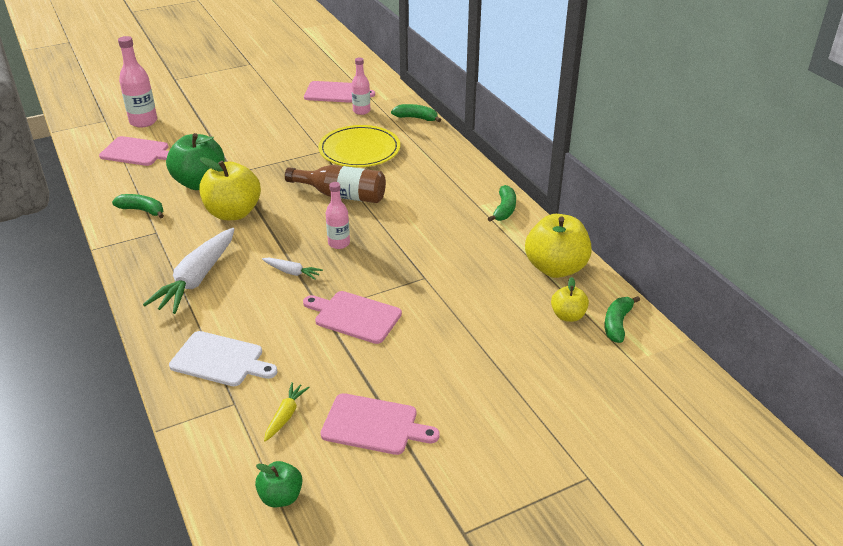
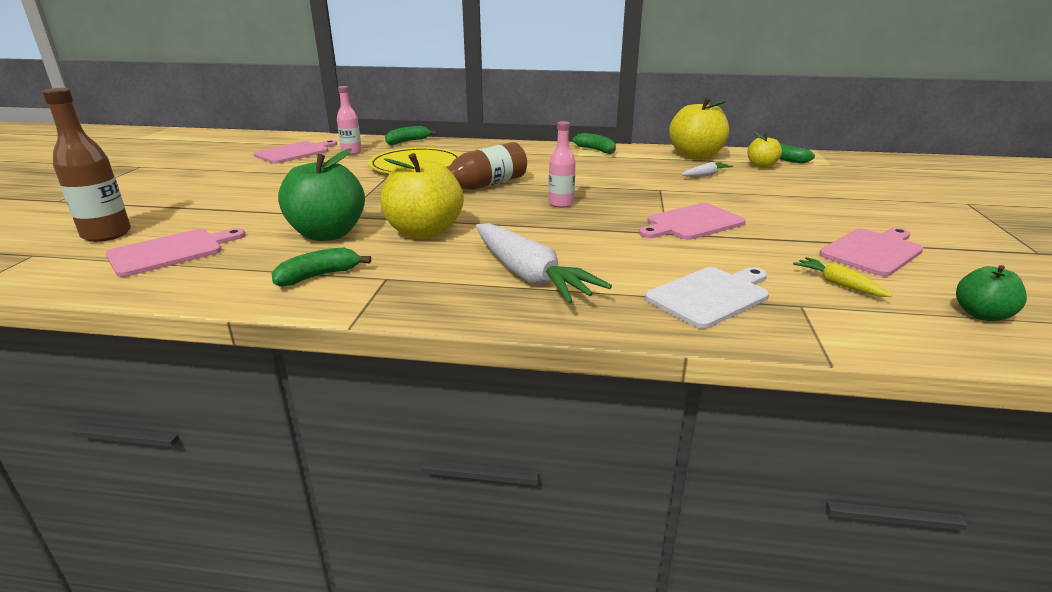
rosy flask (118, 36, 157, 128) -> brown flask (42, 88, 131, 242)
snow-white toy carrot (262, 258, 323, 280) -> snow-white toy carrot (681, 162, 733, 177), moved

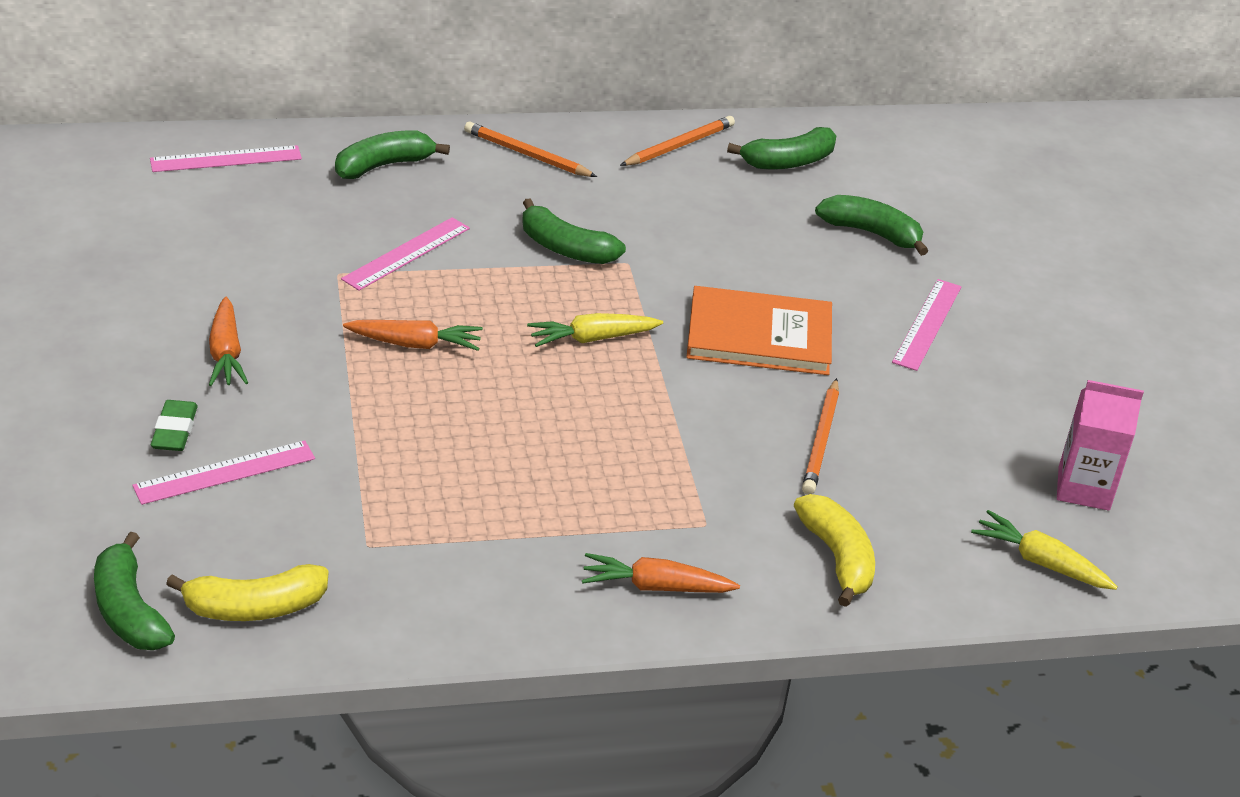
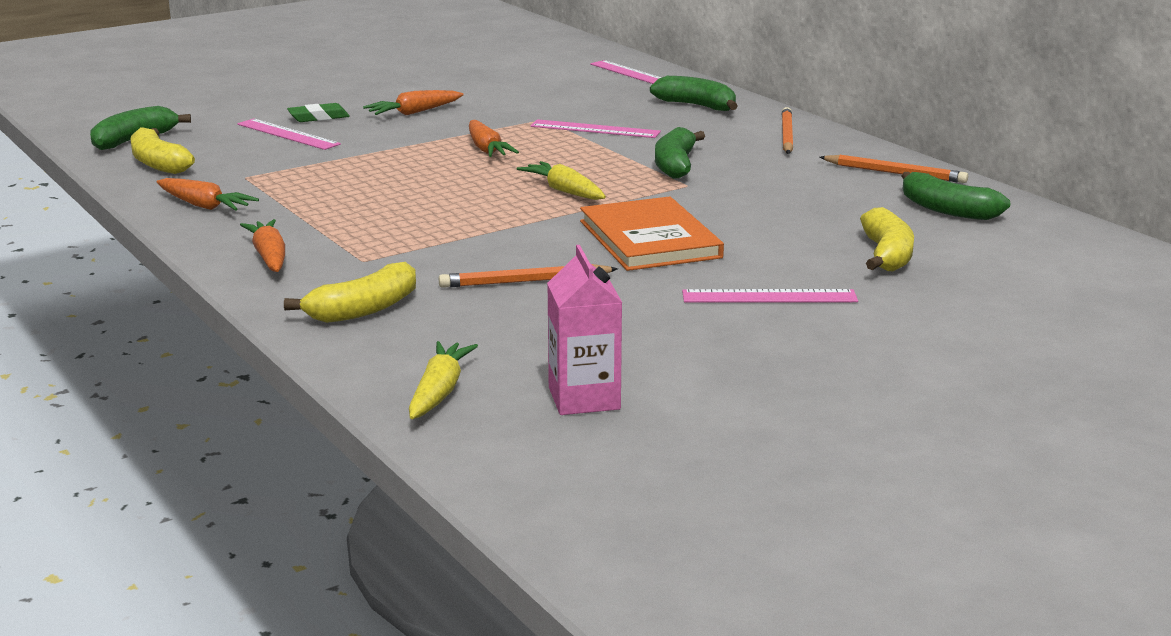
green banana fruit (815, 195, 928, 256) -> golden banana fruit (860, 207, 914, 271)
none -> orange-coloured toy carrot (156, 178, 259, 211)

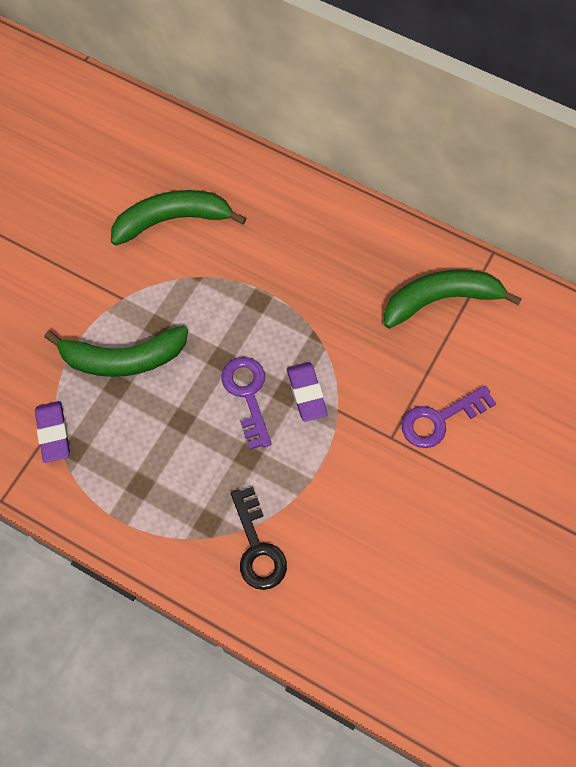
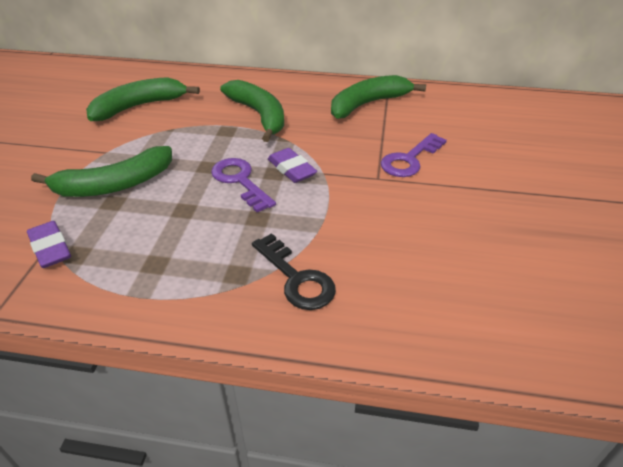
none -> green banana fruit (220, 80, 284, 142)

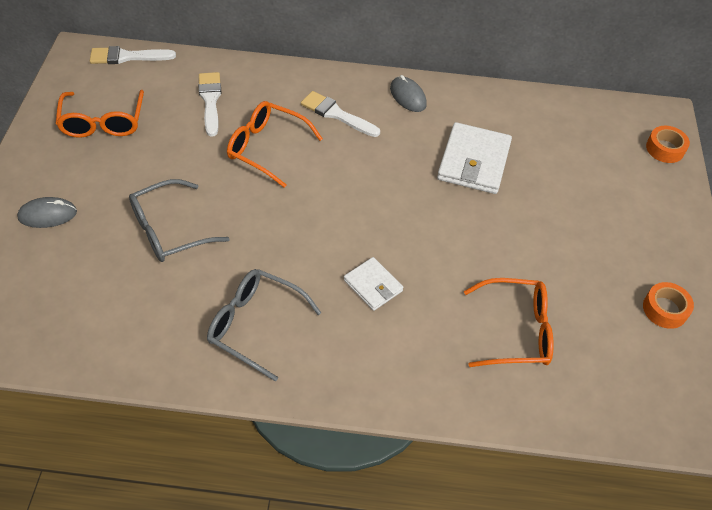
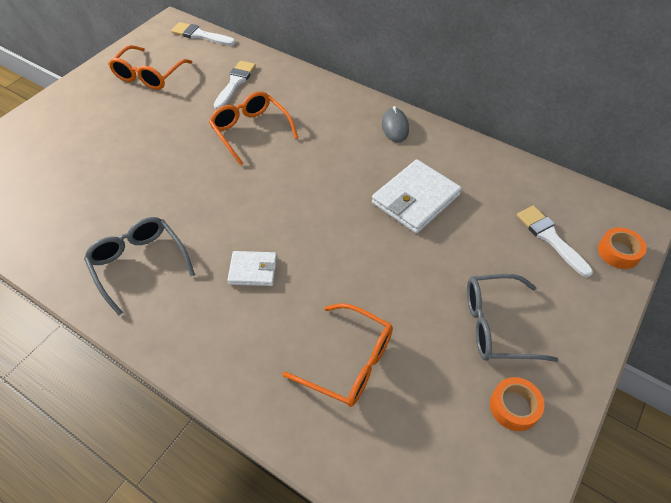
snow-white paint brush (301, 91, 380, 137) -> snow-white paint brush (517, 206, 593, 277), moved
ash-grey spectacles (129, 179, 230, 262) -> ash-grey spectacles (467, 274, 558, 362), moved
ash-grey mouse (17, 197, 77, 228) -> none
snow-white wallet (344, 257, 403, 311) -> snow-white wallet (227, 251, 277, 286), 75 degrees counterclockwise

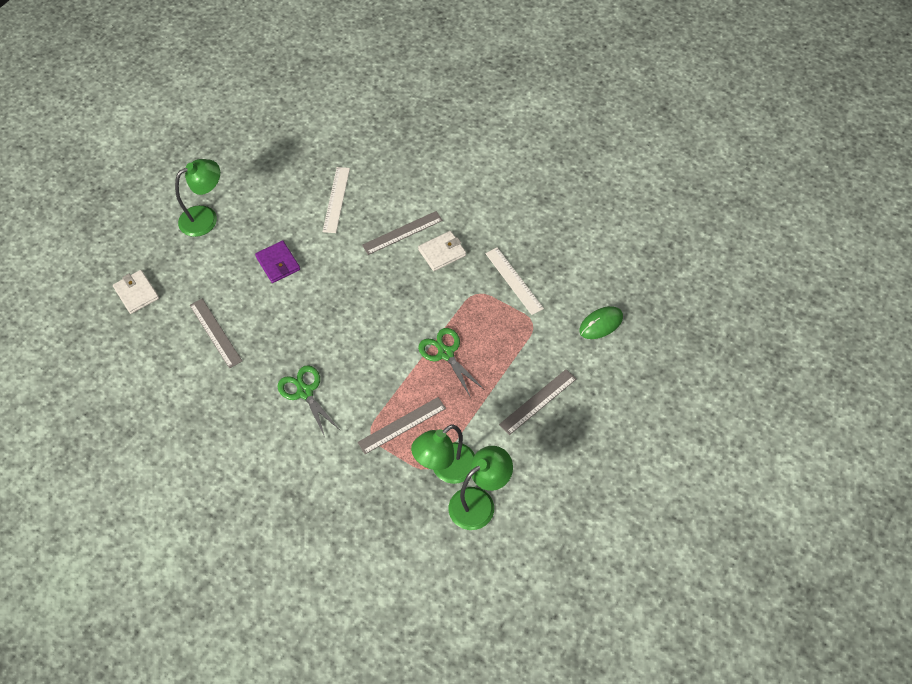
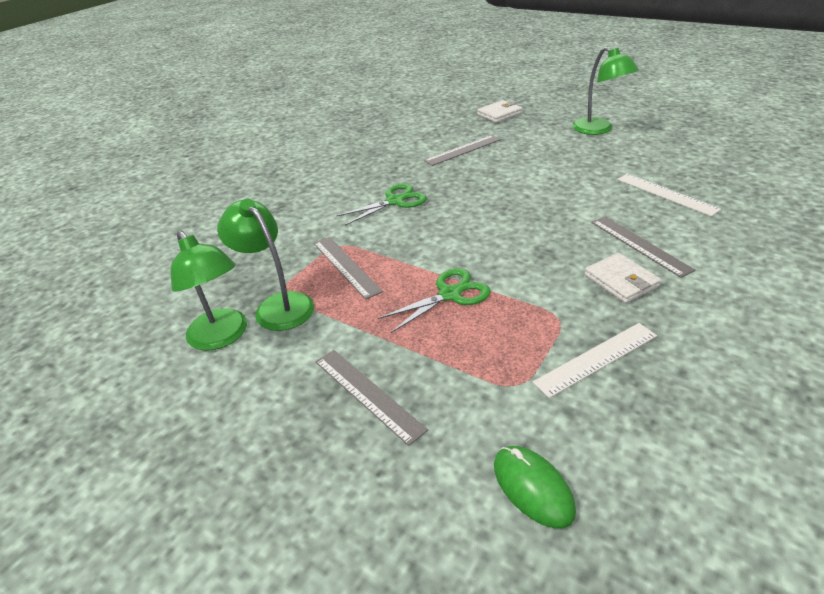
snow-white measuring stick (323, 167, 350, 233) -> snow-white measuring stick (617, 174, 721, 217), 45 degrees clockwise
violet wallet (255, 240, 300, 283) -> none

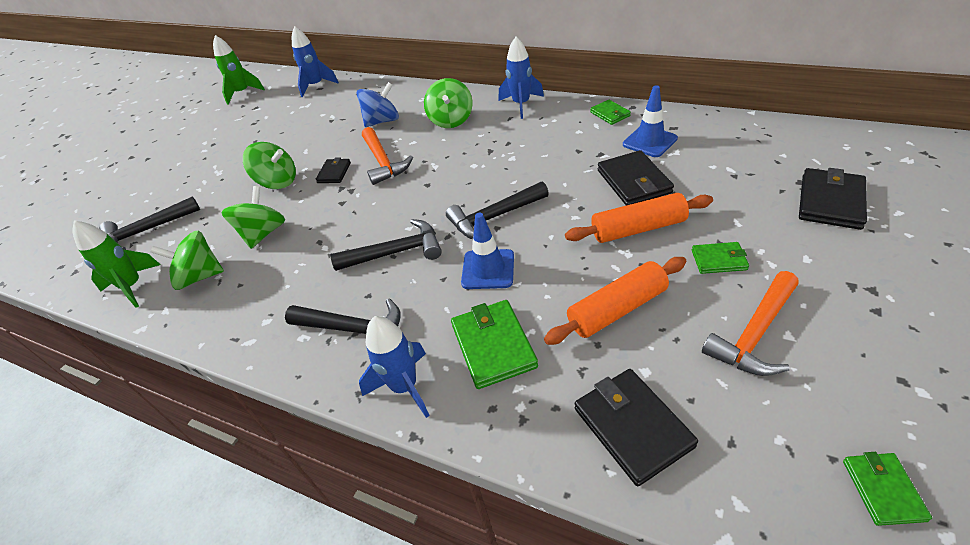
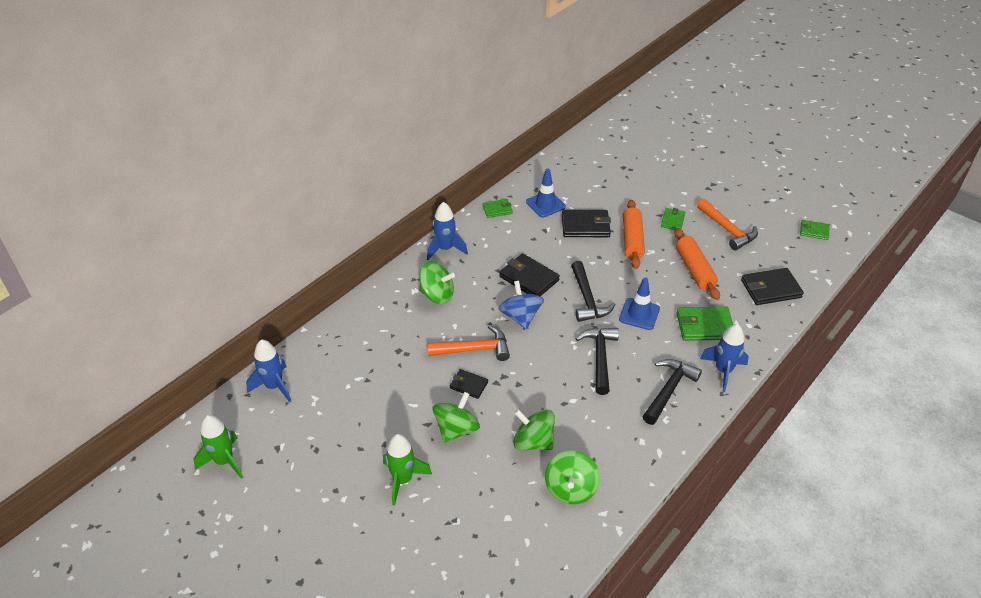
royal blue spinning top (356, 82, 399, 127) -> royal blue spinning top (498, 281, 544, 329), moved
black wallet (799, 168, 867, 230) -> black wallet (499, 253, 560, 296), moved
black claw hammer (99, 197, 200, 250) -> none
green rocket (73, 220, 160, 308) -> green rocket (383, 434, 432, 505), moved

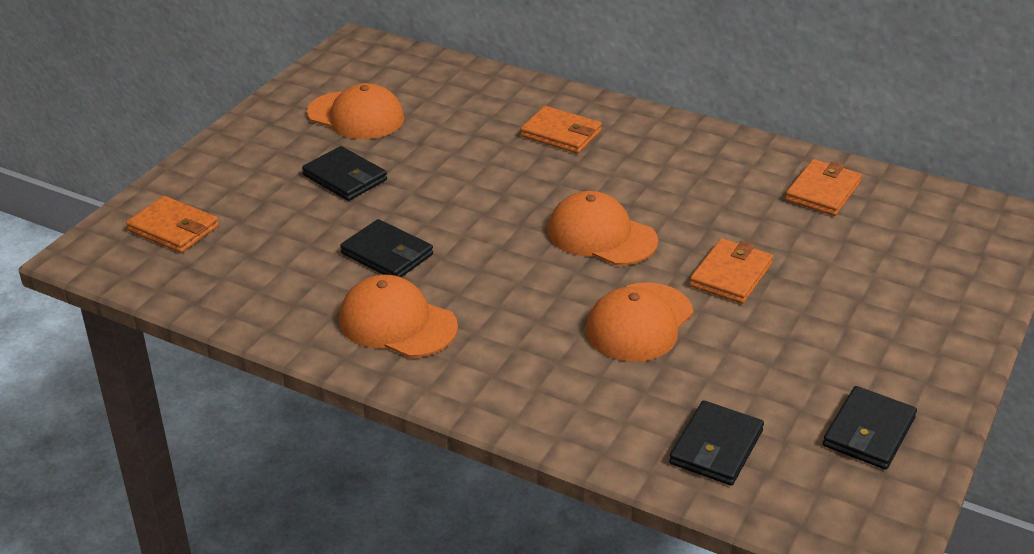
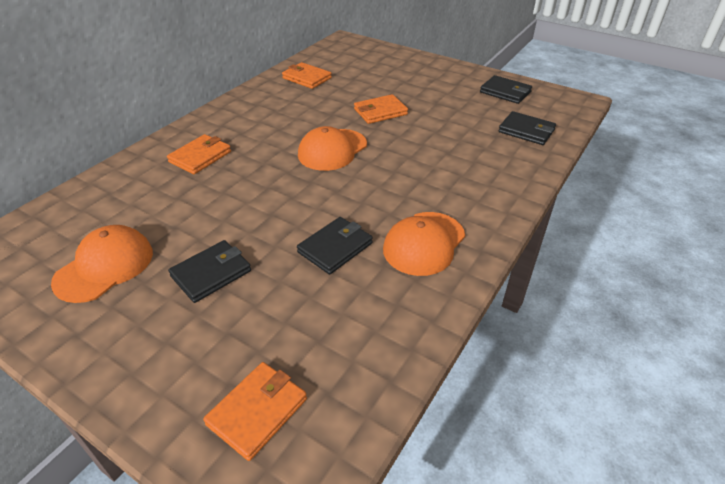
orange-coloured wallet (690, 238, 773, 304) -> orange-coloured wallet (354, 94, 408, 124), 60 degrees counterclockwise
orange-coloured cap (586, 282, 693, 362) -> none

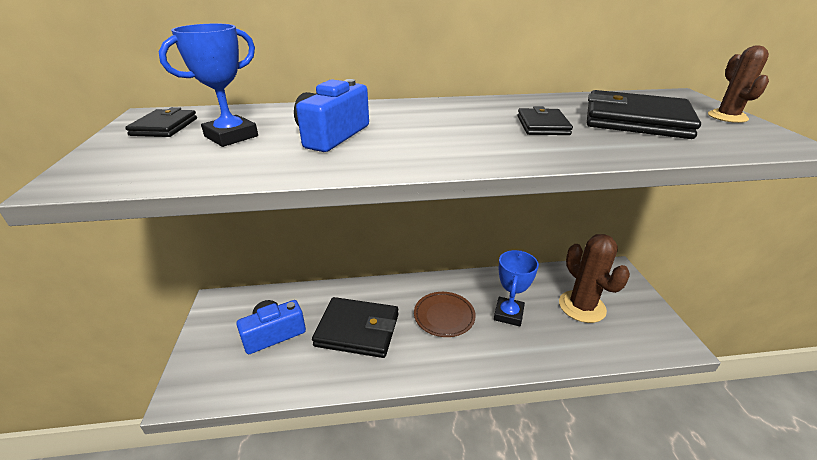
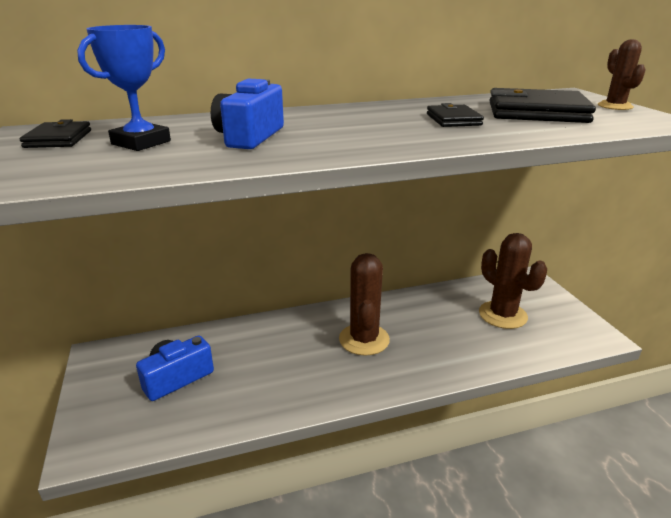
royal blue trophy (494, 250, 539, 326) -> none
brown flat dish (414, 292, 476, 337) -> brown saguaro cactus (339, 253, 390, 356)
black wallet (312, 297, 399, 358) -> none

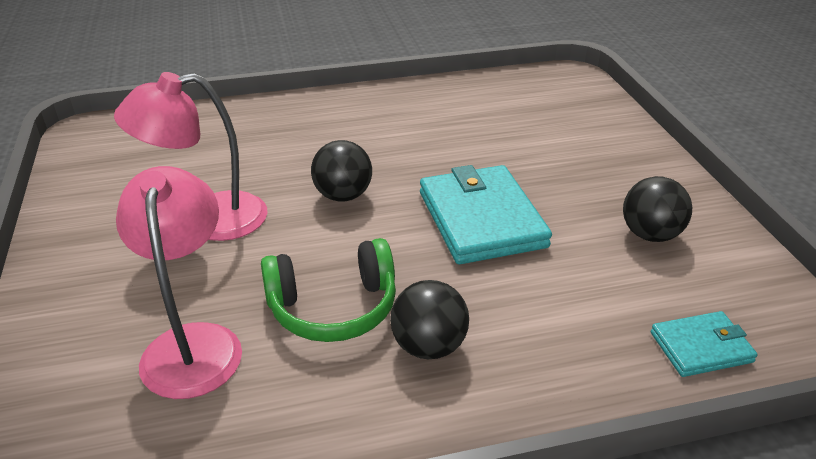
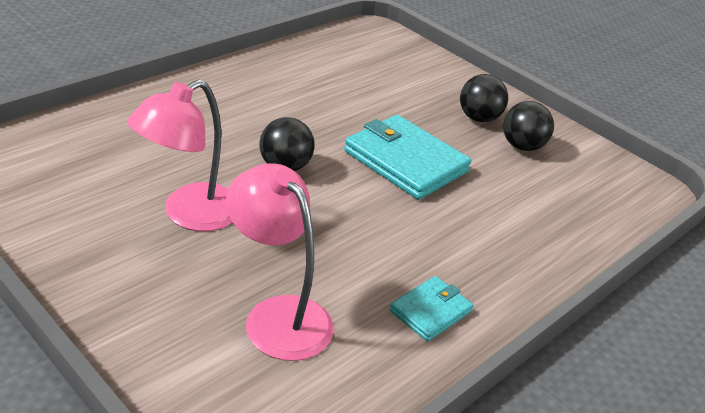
green headset (261, 238, 396, 342) -> none
black ball (390, 280, 469, 359) -> black ball (460, 74, 508, 122), moved
turquoise wallet (651, 311, 758, 377) -> turquoise wallet (389, 276, 473, 342), moved

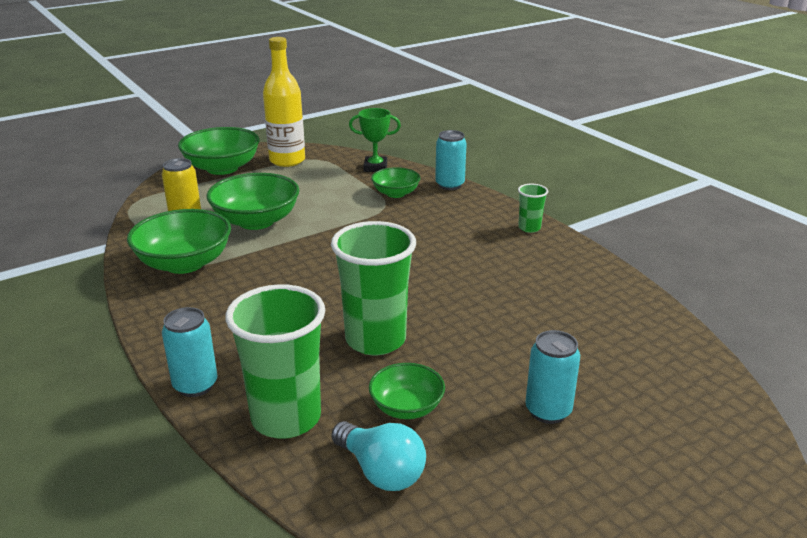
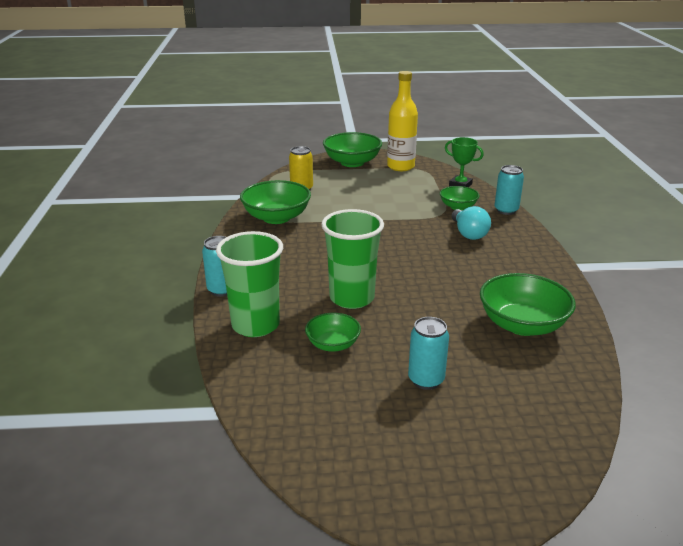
green deep dish (206, 173, 299, 230) -> green deep dish (480, 273, 576, 336), moved
green beaker (518, 184, 548, 233) -> none
turquoise bulb (331, 421, 426, 491) -> turquoise bulb (451, 206, 491, 240), moved

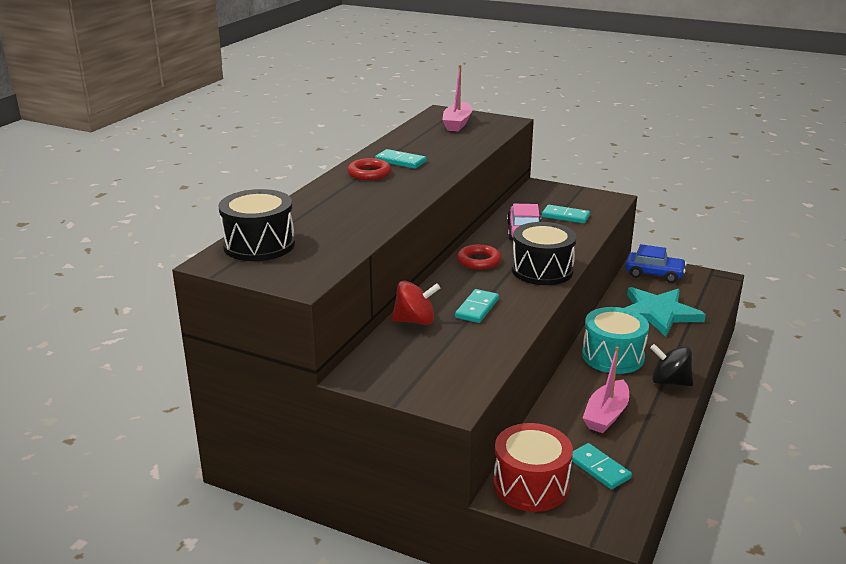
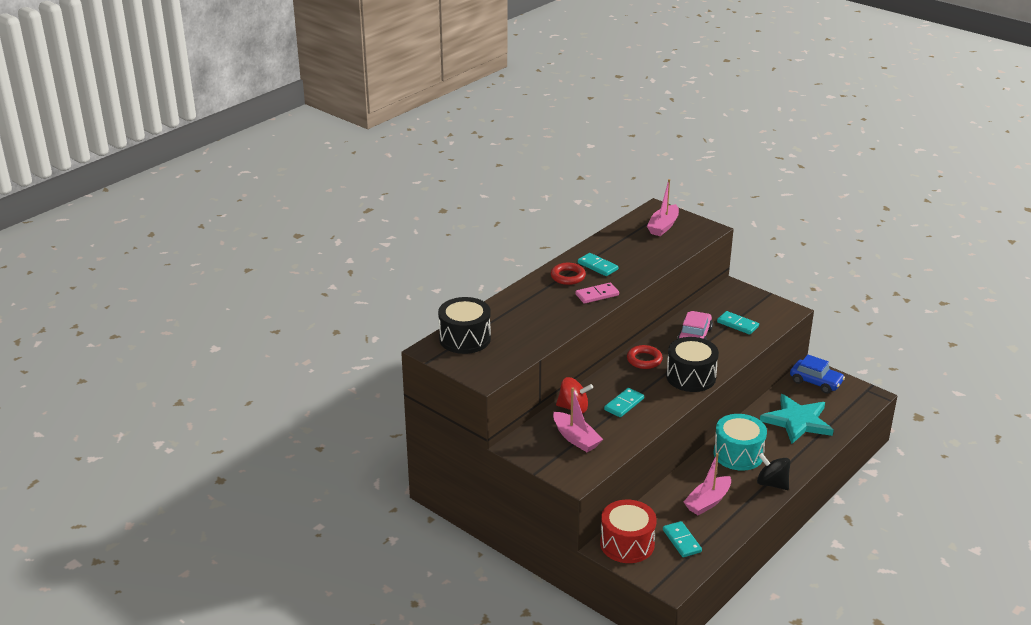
none -> rosy domino piece (576, 283, 619, 304)
none -> rosy sailboat (553, 387, 603, 452)

